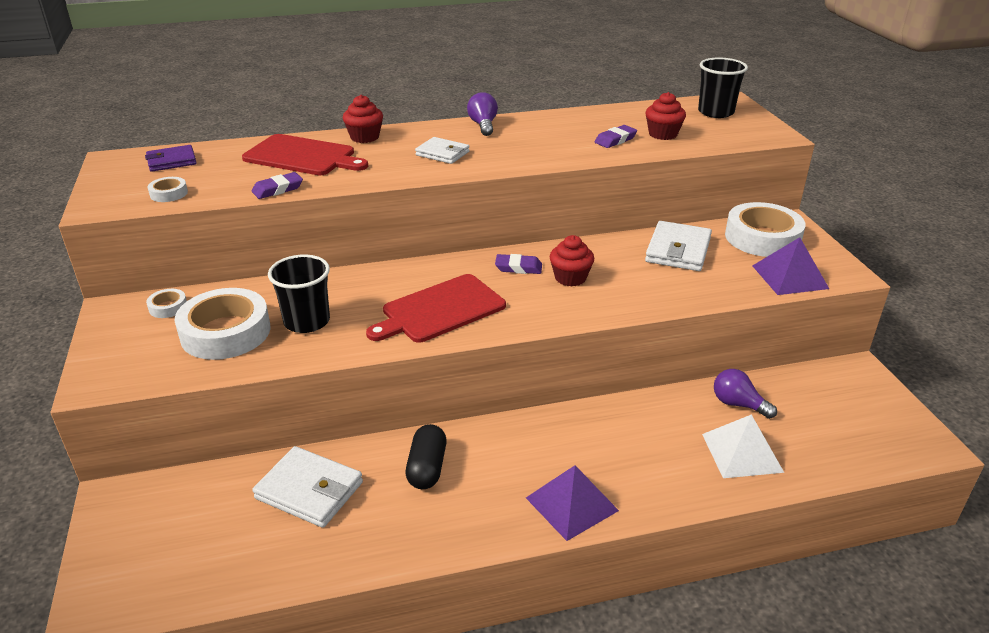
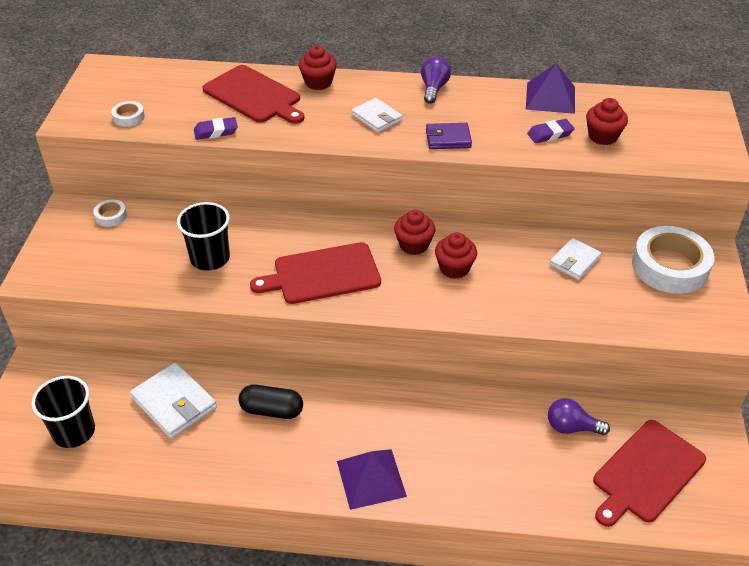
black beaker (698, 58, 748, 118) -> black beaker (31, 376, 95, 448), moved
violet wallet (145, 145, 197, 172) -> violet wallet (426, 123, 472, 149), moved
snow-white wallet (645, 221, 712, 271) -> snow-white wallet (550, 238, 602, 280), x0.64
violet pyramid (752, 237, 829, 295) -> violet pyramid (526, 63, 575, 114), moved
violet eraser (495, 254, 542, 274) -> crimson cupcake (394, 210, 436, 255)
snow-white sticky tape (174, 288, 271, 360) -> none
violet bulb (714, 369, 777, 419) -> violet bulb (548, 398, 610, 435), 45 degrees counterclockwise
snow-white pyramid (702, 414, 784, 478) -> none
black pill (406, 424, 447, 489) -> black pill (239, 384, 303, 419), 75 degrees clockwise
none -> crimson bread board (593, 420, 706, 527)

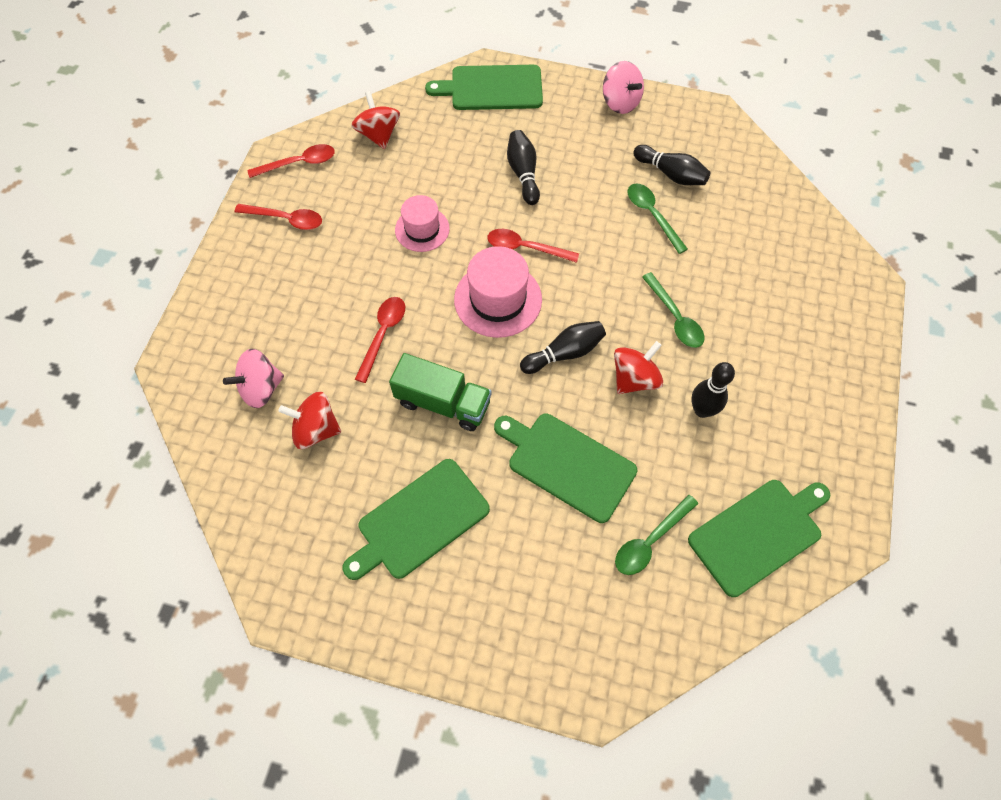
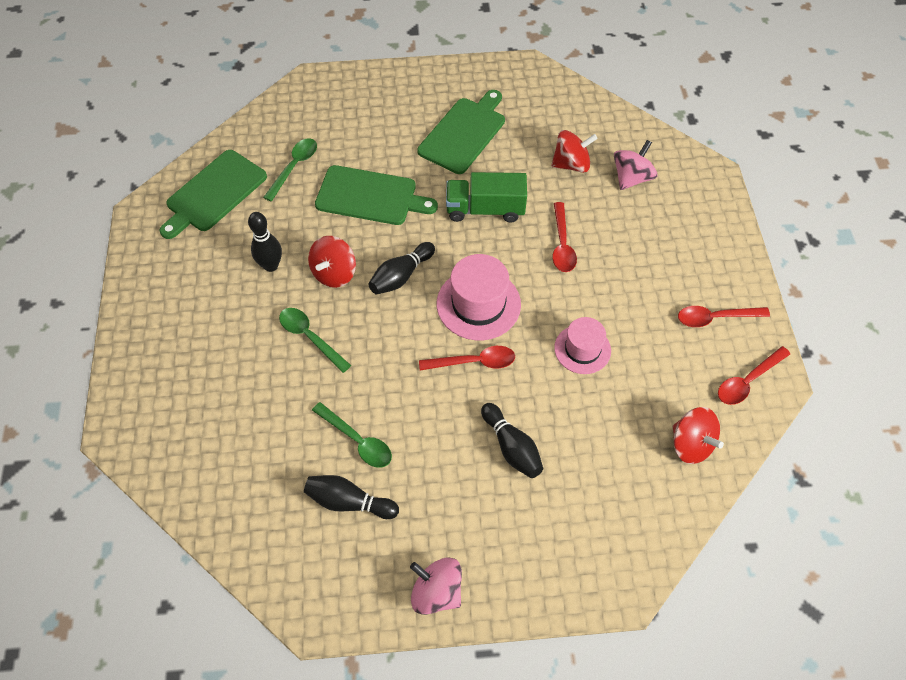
green bread board (425, 65, 543, 110) -> none

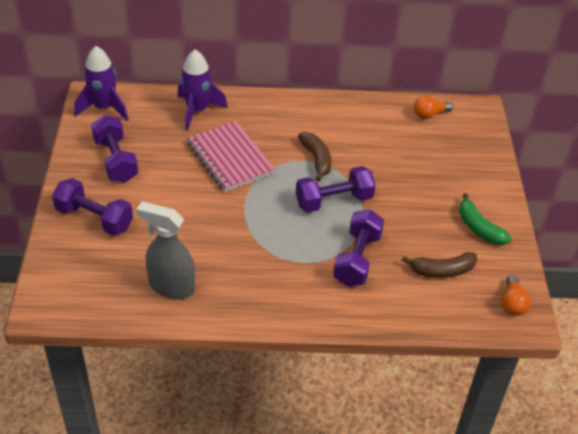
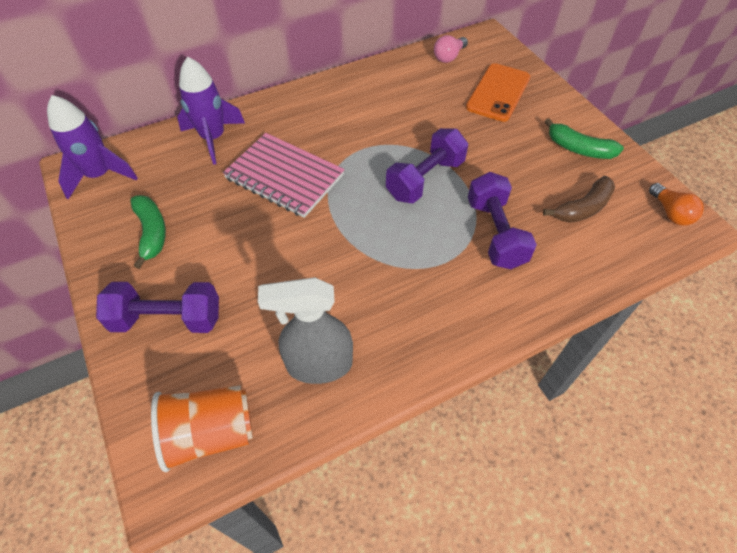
orange-coloured bulb (414, 95, 453, 119) -> rosy bulb (434, 35, 468, 63)
violet hand weight (91, 115, 138, 183) -> green banana fruit (130, 195, 166, 269)
brown banana fruit (298, 132, 331, 181) -> none
none -> orange-coloured mobile phone (466, 63, 530, 122)
none -> orange-coloured beaker (151, 385, 253, 472)

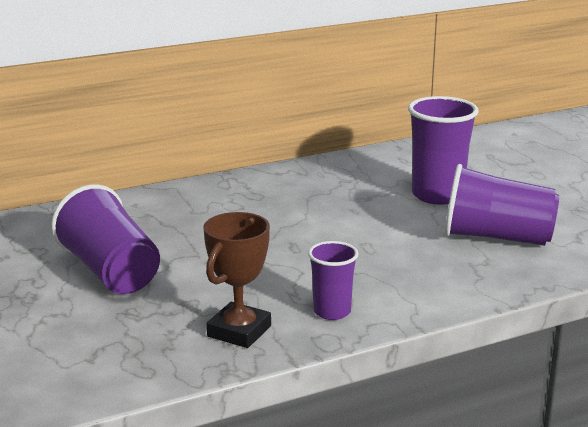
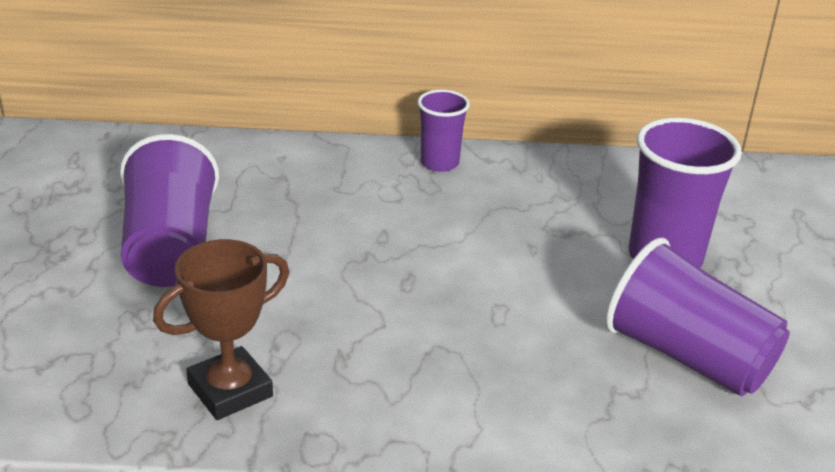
violet beaker (308, 241, 358, 320) -> violet beaker (418, 90, 470, 172), moved

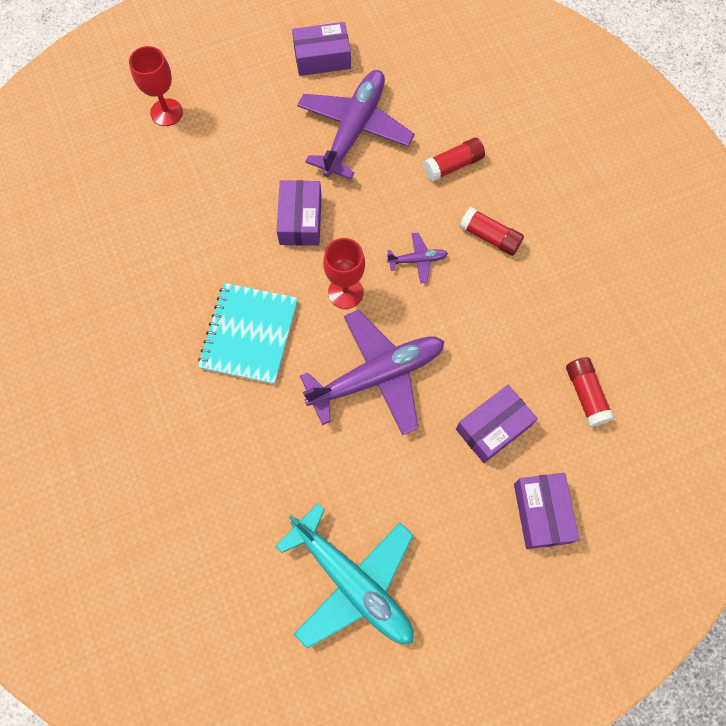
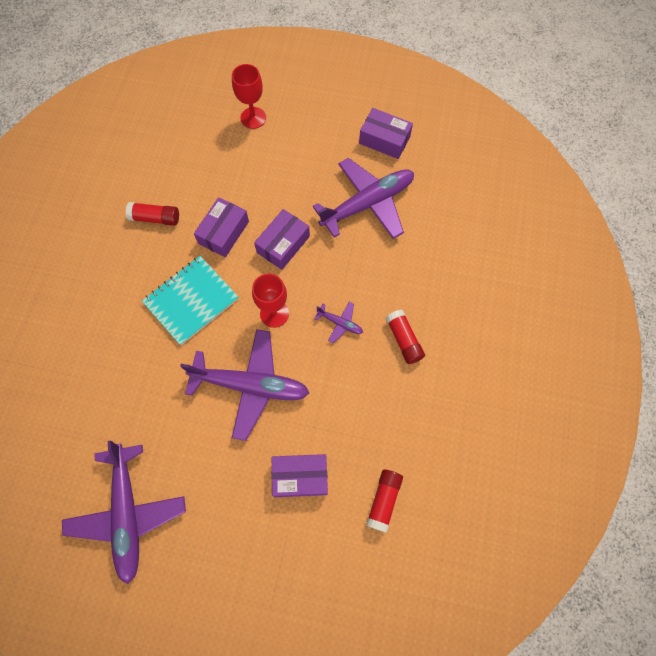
crimson glue stick (423, 137, 485, 182) -> crimson glue stick (126, 202, 179, 226), moved
violet parcel (514, 473, 579, 549) -> violet parcel (194, 197, 249, 257), moved
turquoise aeroplane (276, 503, 414, 649) -> violet aeroplane (62, 440, 186, 584)

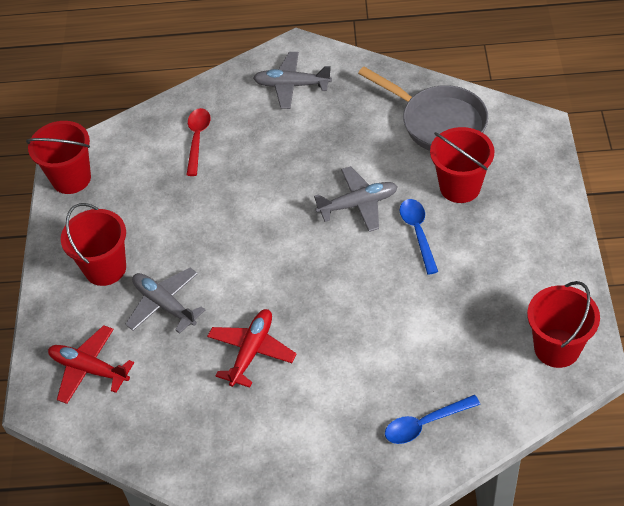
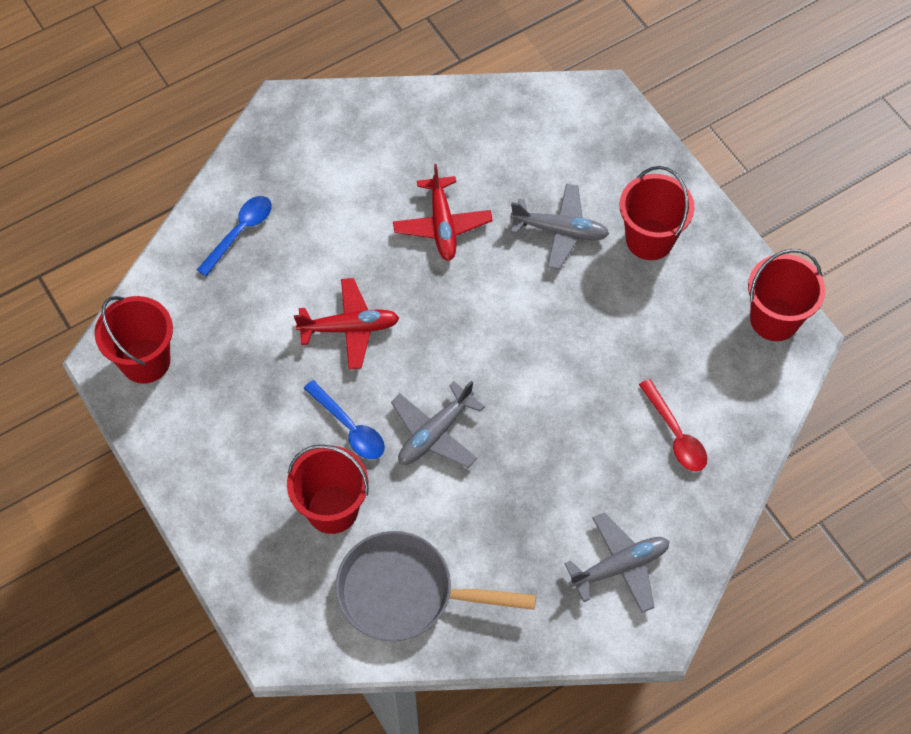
crimson aeroplane (48, 325, 134, 404) -> crimson aeroplane (294, 278, 399, 370), moved

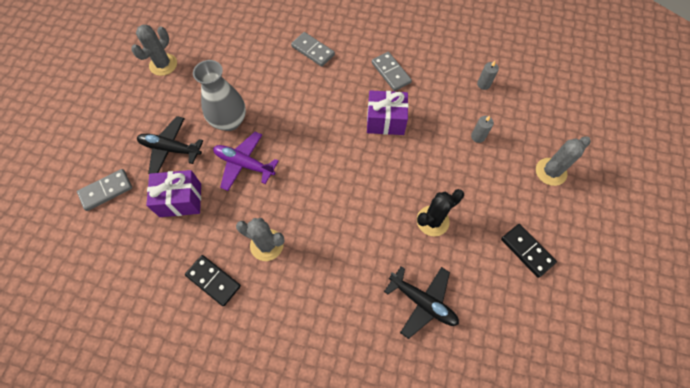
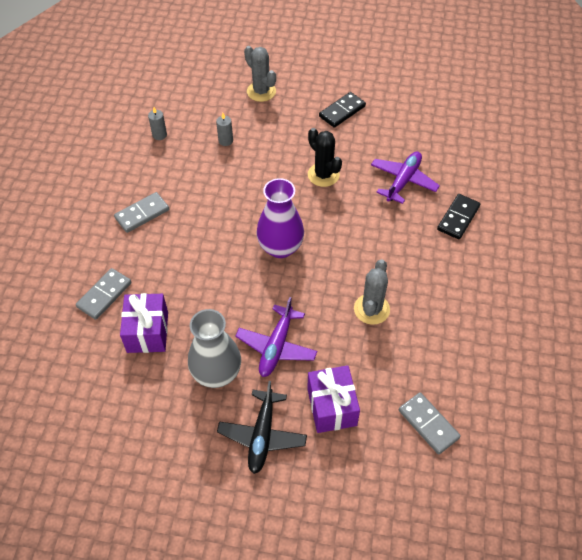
ash-grey saguaro cactus (131, 25, 177, 76) -> none
violet gift (367, 90, 408, 135) -> violet gift (120, 293, 168, 353), moved
ash-grey domino piece (77, 169, 132, 211) -> ash-grey domino piece (399, 392, 461, 455), moved
black domino piece (185, 255, 241, 306) -> black domino piece (437, 194, 480, 239), moved
black aeroplane (384, 266, 459, 339) -> violet aeroplane (371, 151, 440, 204)
none -> violet vase (256, 178, 304, 258)

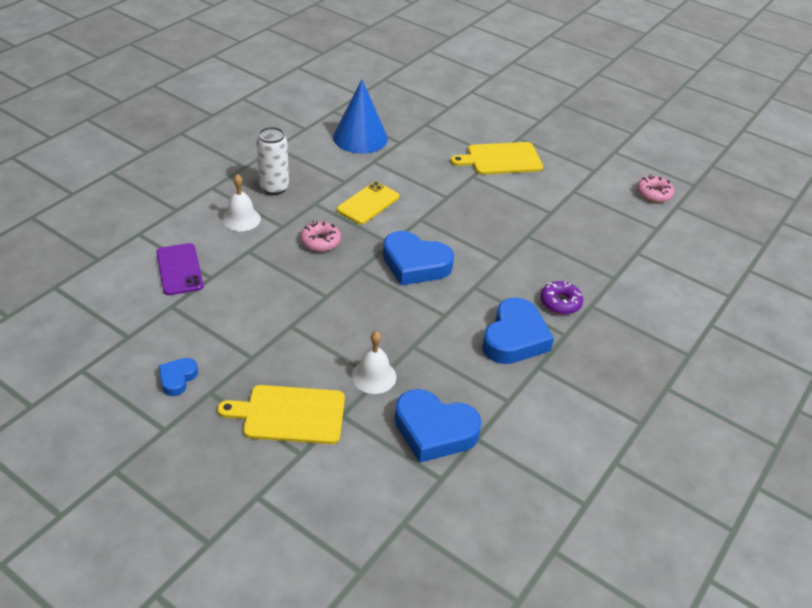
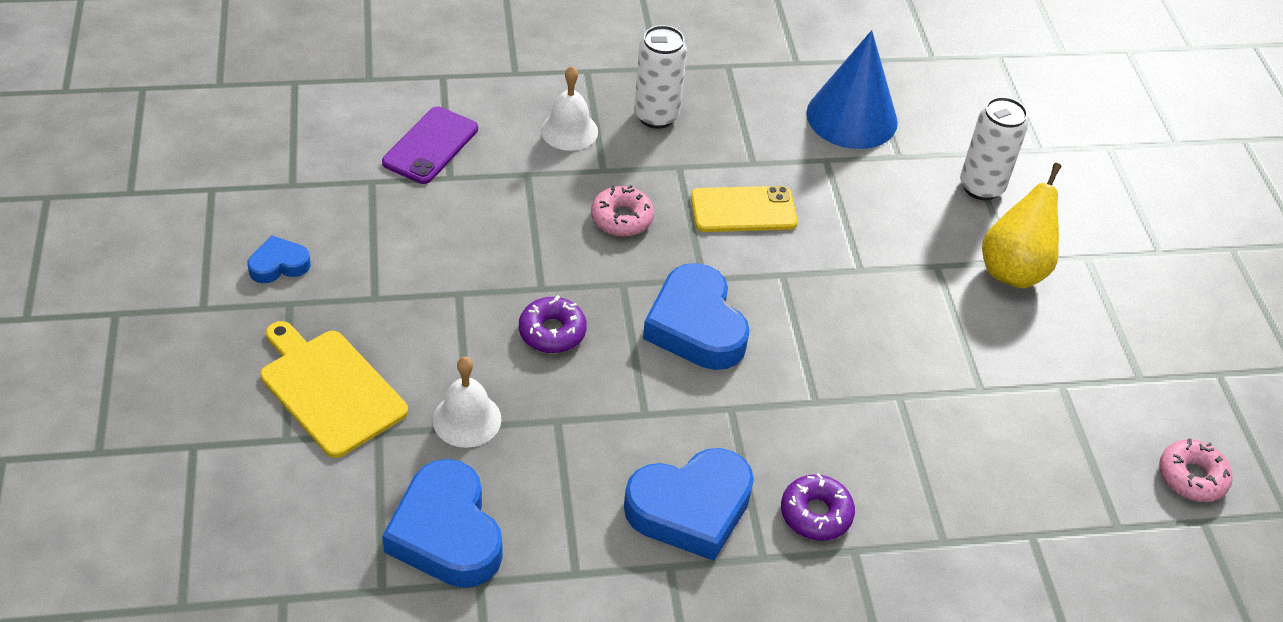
golden bread board (451, 142, 543, 175) -> golden pear (982, 163, 1061, 288)
none -> snow-white soda can (960, 97, 1028, 201)
none -> violet glazed donut (519, 296, 587, 353)

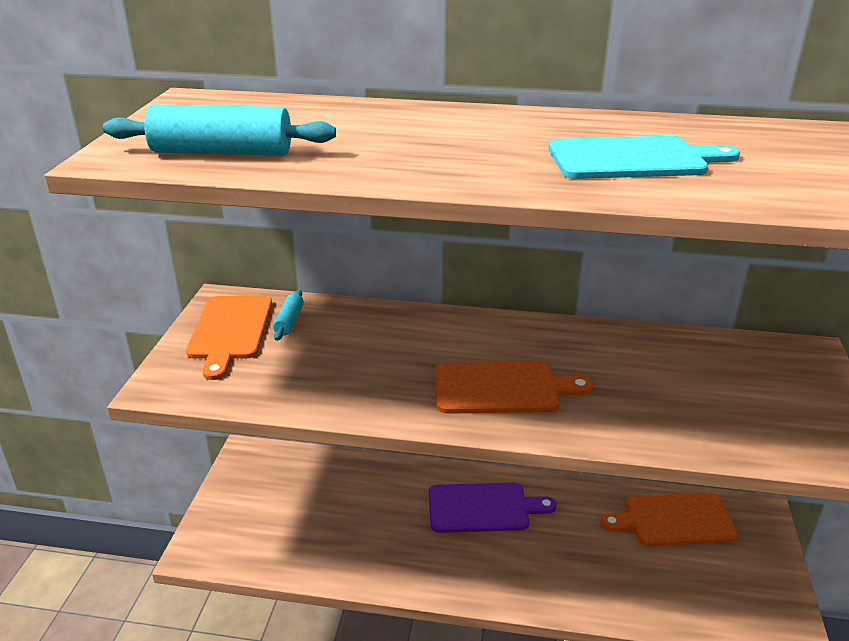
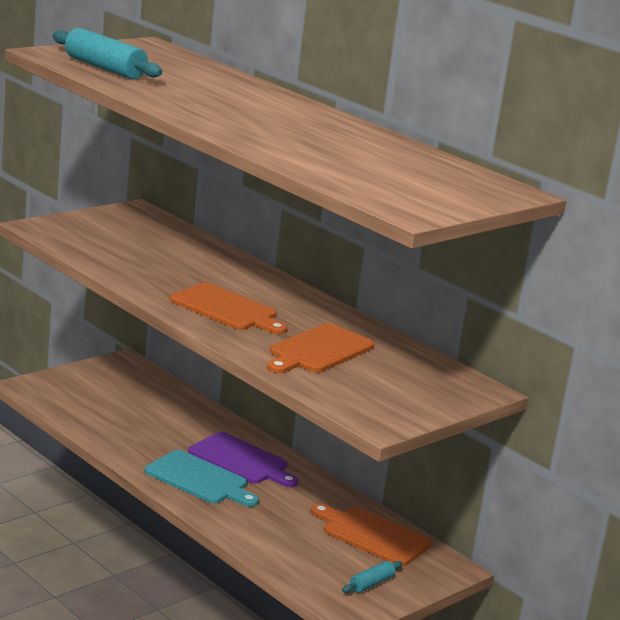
turquoise bread board (549, 136, 740, 179) -> turquoise bread board (145, 450, 259, 507), moved
turquoise dough roller (273, 290, 304, 341) -> turquoise dough roller (342, 561, 402, 593), moved
orange-coloured bread board (186, 296, 272, 380) -> orange-coloured bread board (267, 323, 374, 373), moved

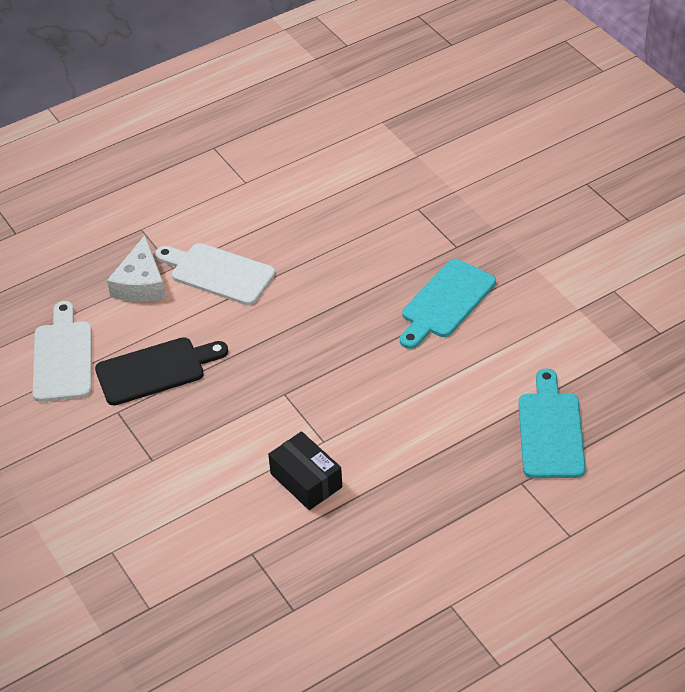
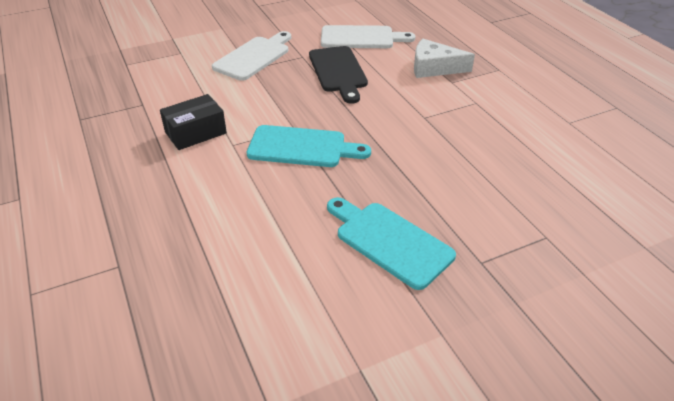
snow-white bread board (155, 243, 275, 305) -> snow-white bread board (212, 31, 291, 81), moved
turquoise bread board (519, 369, 586, 478) -> turquoise bread board (247, 125, 371, 167), moved

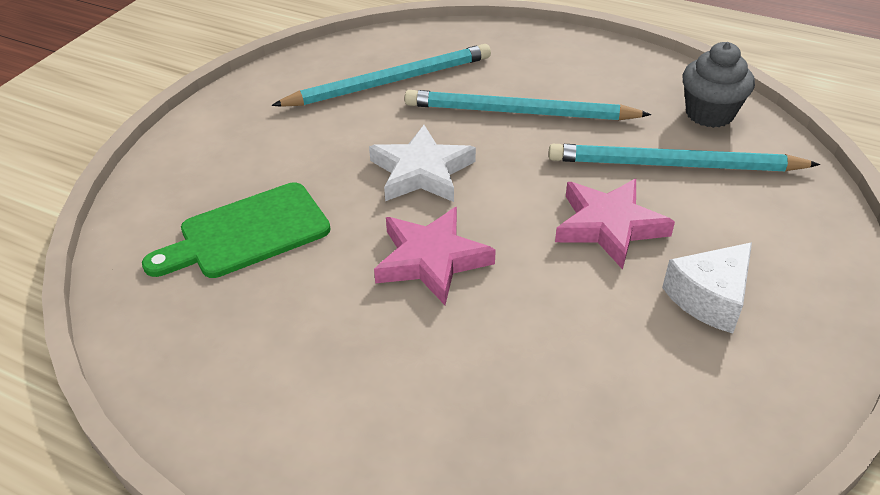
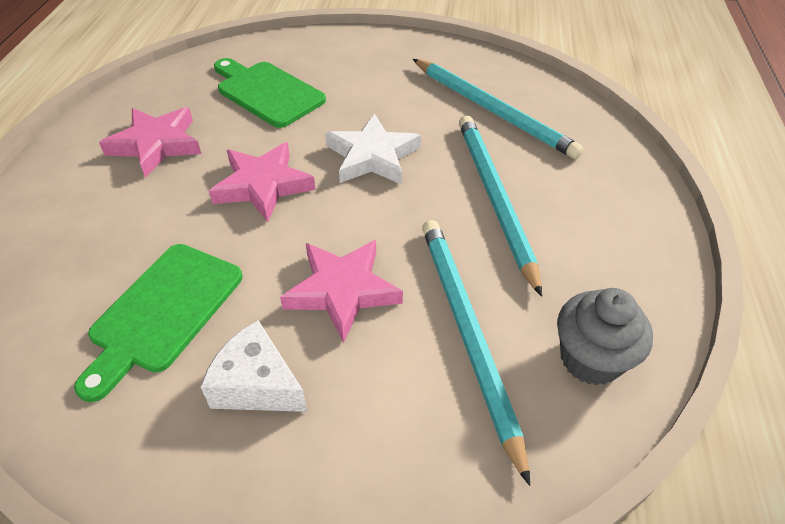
none -> rosy star (99, 107, 201, 178)
none -> green bread board (74, 244, 243, 402)

